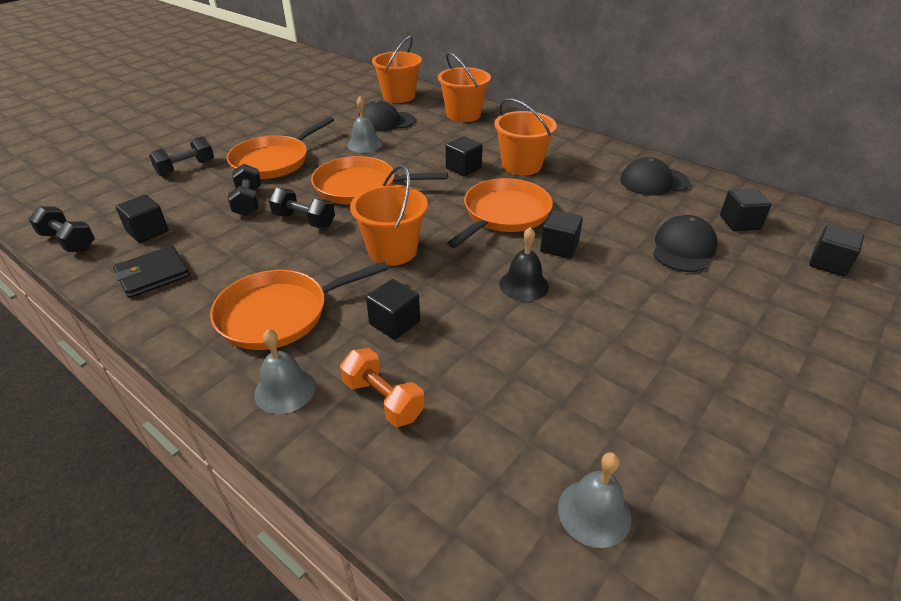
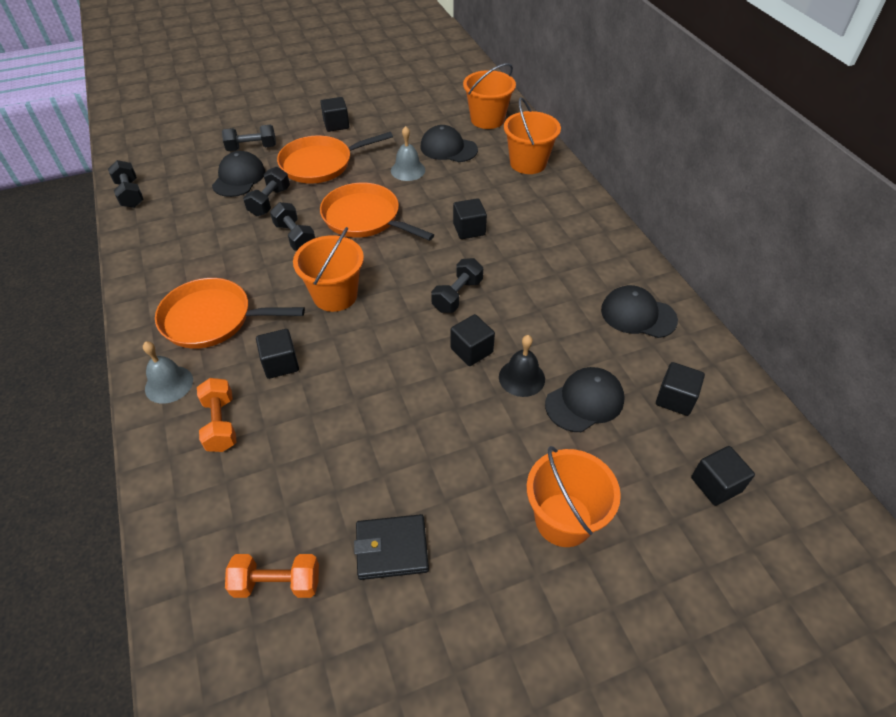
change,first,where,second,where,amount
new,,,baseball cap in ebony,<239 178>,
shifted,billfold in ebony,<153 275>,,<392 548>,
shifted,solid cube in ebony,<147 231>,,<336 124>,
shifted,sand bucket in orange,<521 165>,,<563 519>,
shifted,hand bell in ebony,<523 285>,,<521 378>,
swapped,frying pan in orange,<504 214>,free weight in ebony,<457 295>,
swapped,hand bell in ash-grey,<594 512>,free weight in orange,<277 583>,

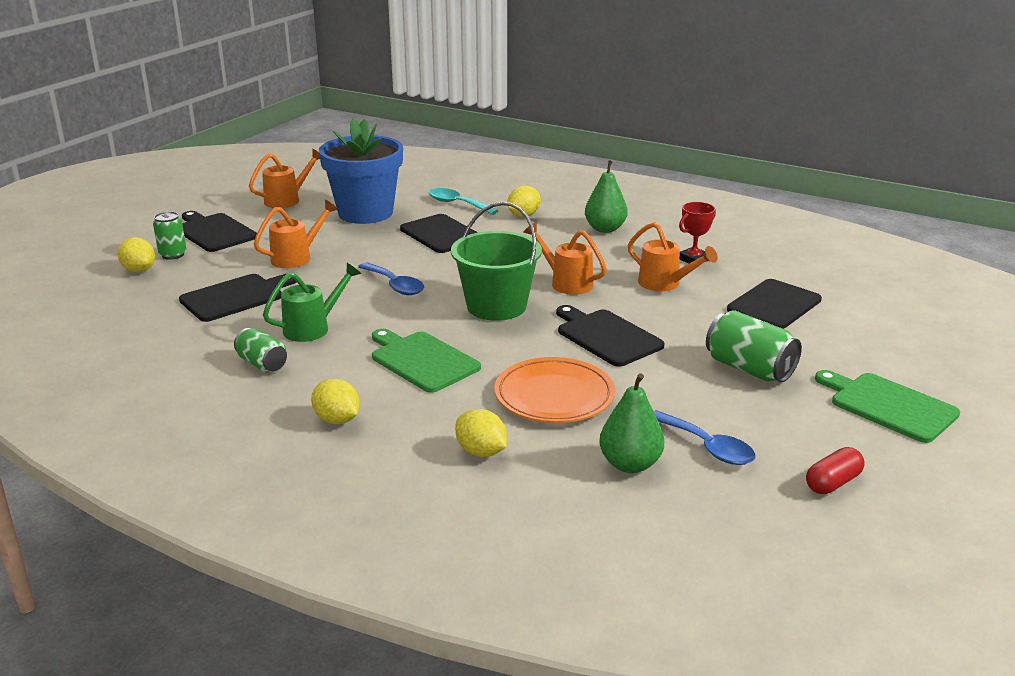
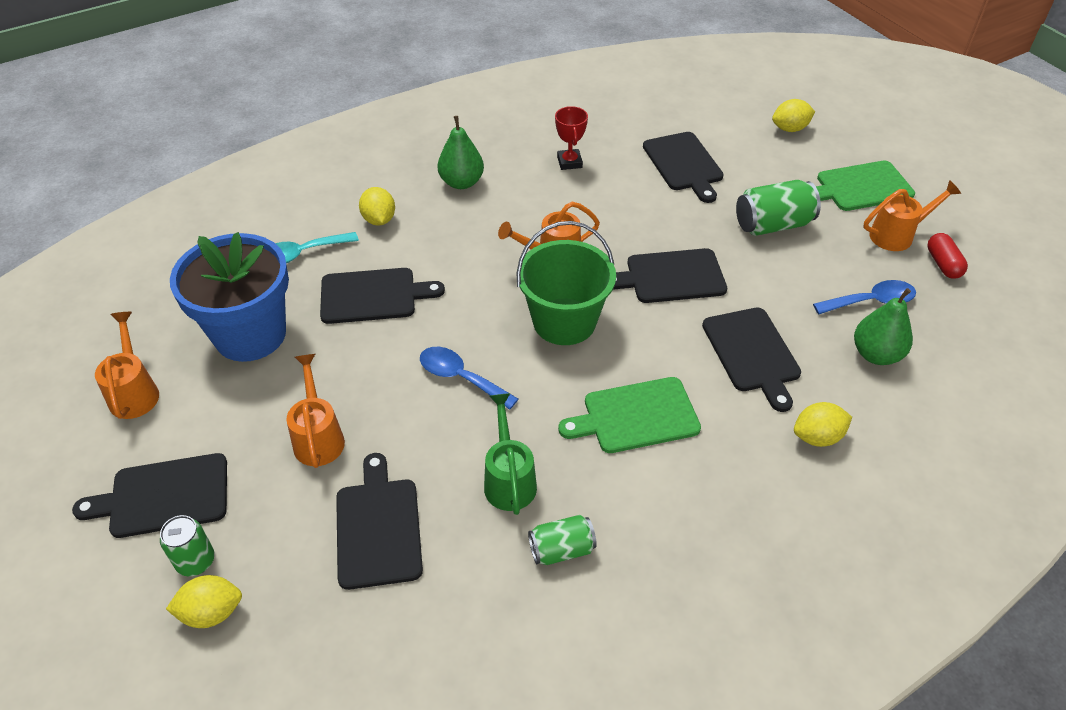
change,first,where,second,where,amount
shifted,citrus fruit in bright yellow,<337 420>,,<790 129>,
shifted,watering can in orange,<664 284>,,<897 235>,
swapped,flat dish in orange,<554 396>,bread board in ebony,<752 353>,
rotated,tablespoon in cobalt,<395 285>,,<460 378>,135 degrees counterclockwise

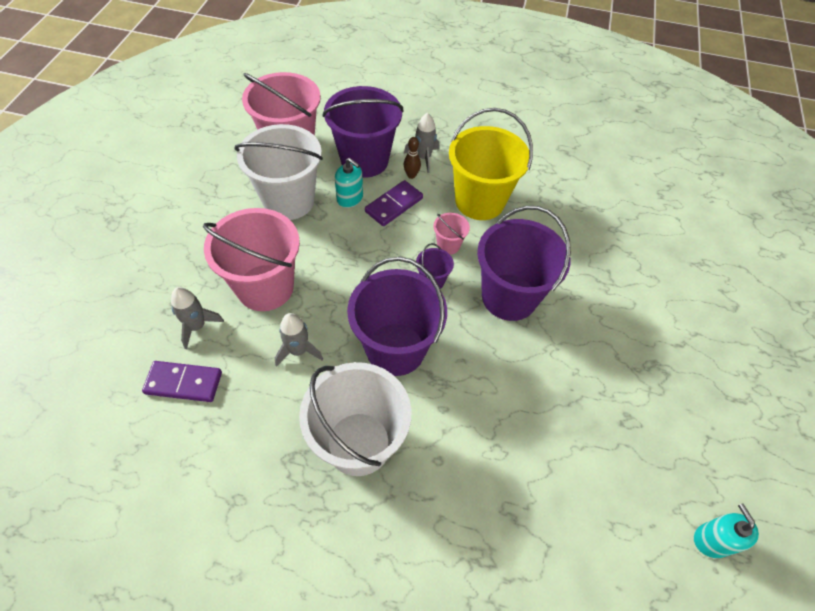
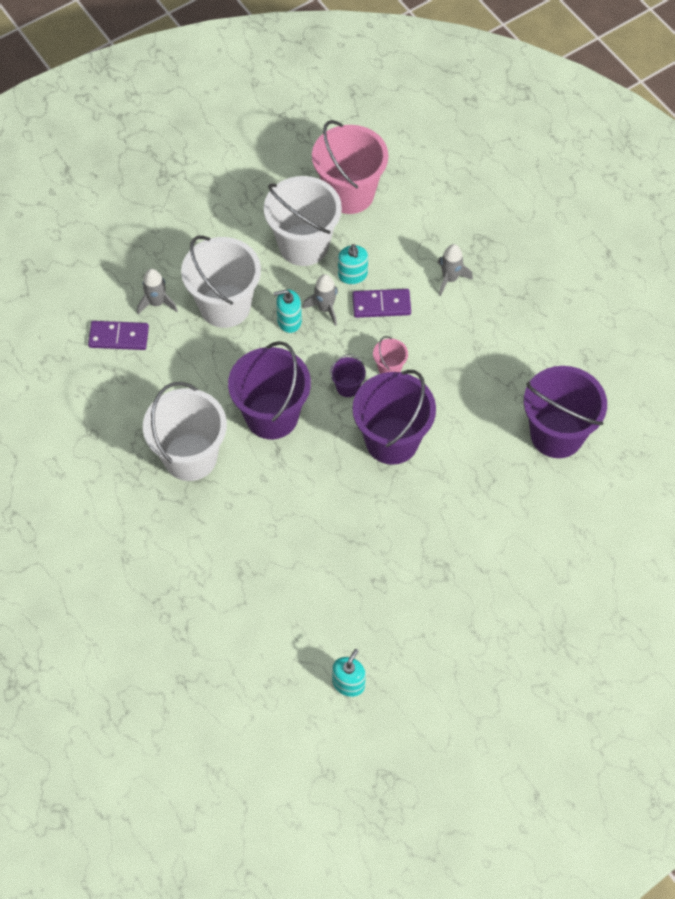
change,first,where,second,where,amount
gone,bowling pin in russet,<411 175>,,,
gone,sand bucket in bright yellow,<479 201>,,,
new,,,soap dispenser in turquoise,<289 321>,
shifted,rocket in ash-grey,<298 351>,,<325 308>,
shifted,sand bucket in royal purple,<364 160>,,<557 434>,
repainted,sand bucket in rose-pink,<265 287>,sand bucket in pure white,<225 306>,
rotated,domino piece in royal purple,<184 383>,,<119 337>,45 degrees counterclockwise

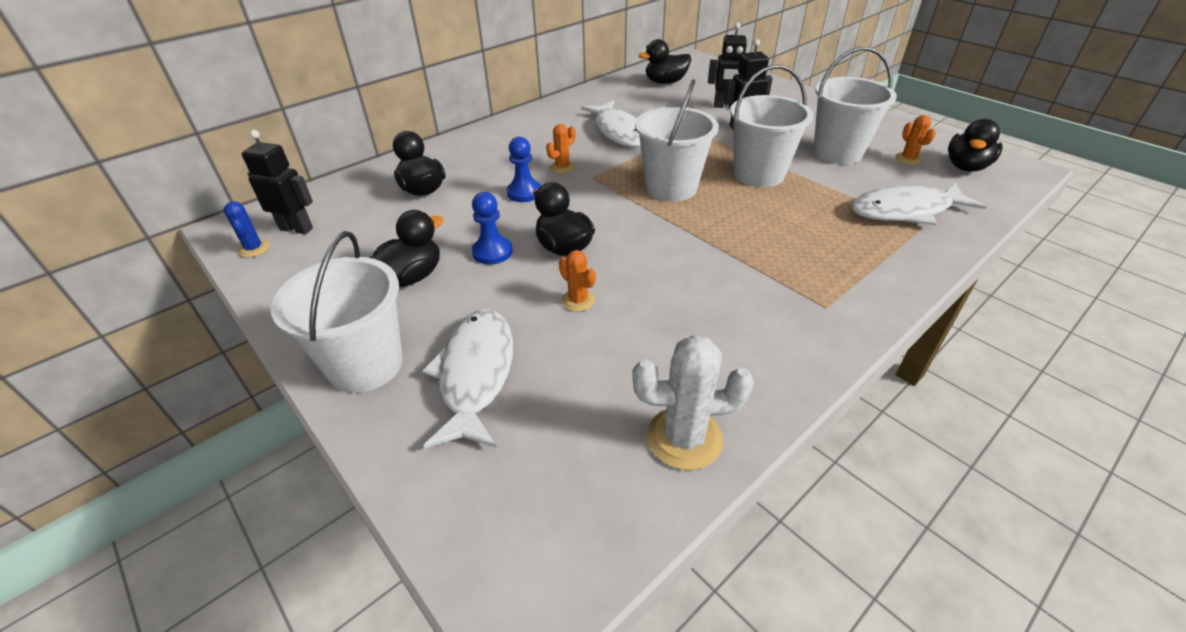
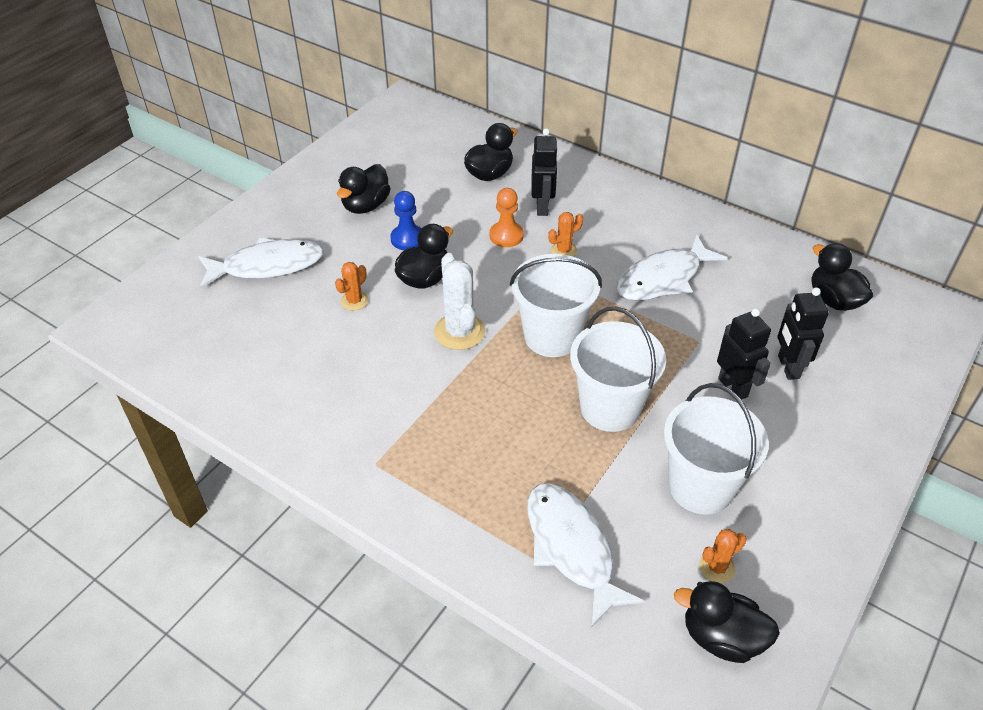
change,first,where,second,where,amount
gone,saguaro cactus in cobalt,<254 248>,,,
gone,sand bucket in pure white,<366 365>,,,
shifted,robot figure in ebony,<296 228>,,<542 207>,
shifted,saguaro cactus in pure white,<684 438>,,<459 332>,
repainted,game pawn in cobalt,<524 192>,game pawn in orange,<506 236>,
rotated,duck in ebony,<411 277>,,<366 206>,90 degrees clockwise
rotated,saguaro cactus in orange,<562 167>,,<564 250>,60 degrees counterclockwise

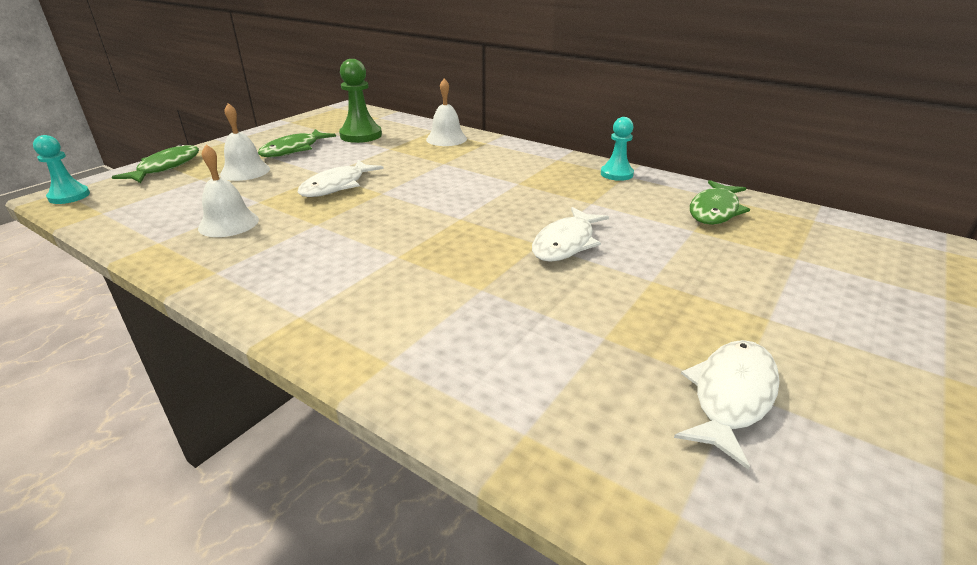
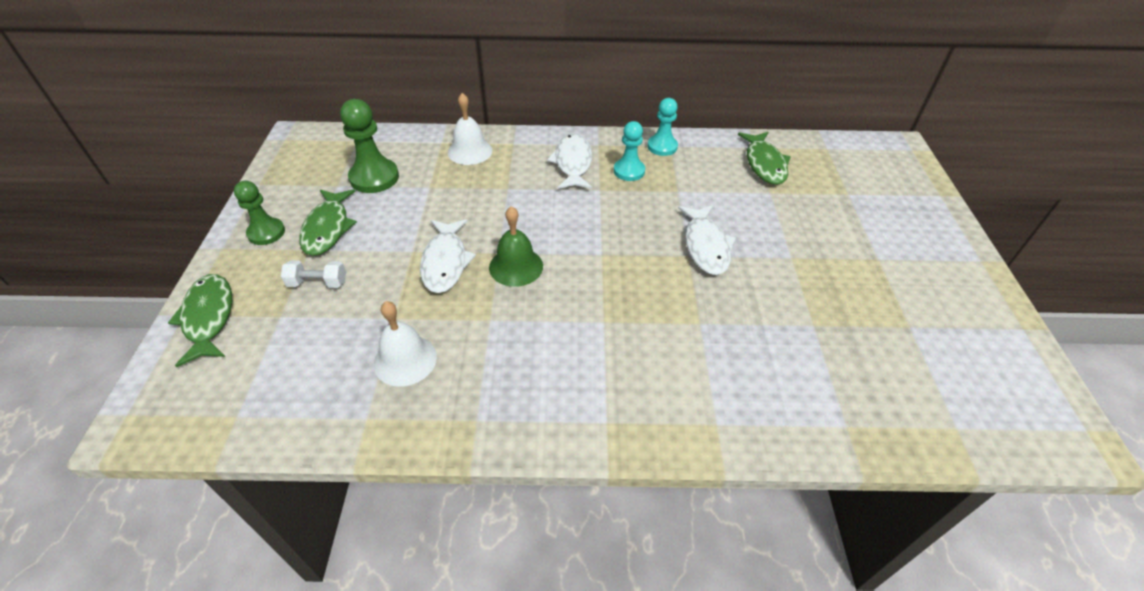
change,first,where,second,where,amount
new,,,game pawn in green,<266 233>,
new,,,hand bell in green,<516 266>,
shifted,game pawn in turquoise,<69 196>,,<629 171>,
shifted,fish in pure white,<731 396>,,<572 163>,
swapped,hand bell in pure white,<245 171>,free weight in pure white,<318 283>,

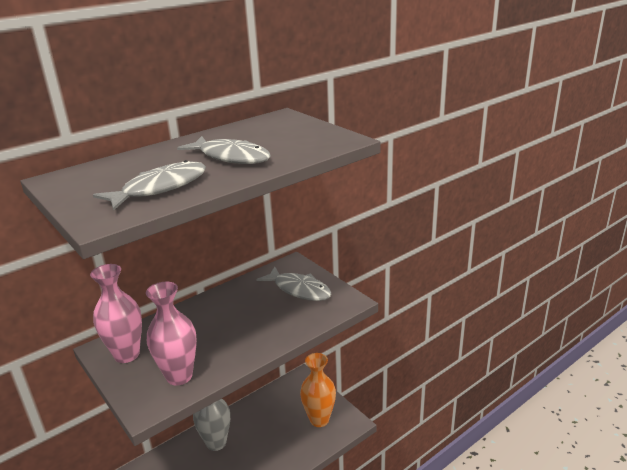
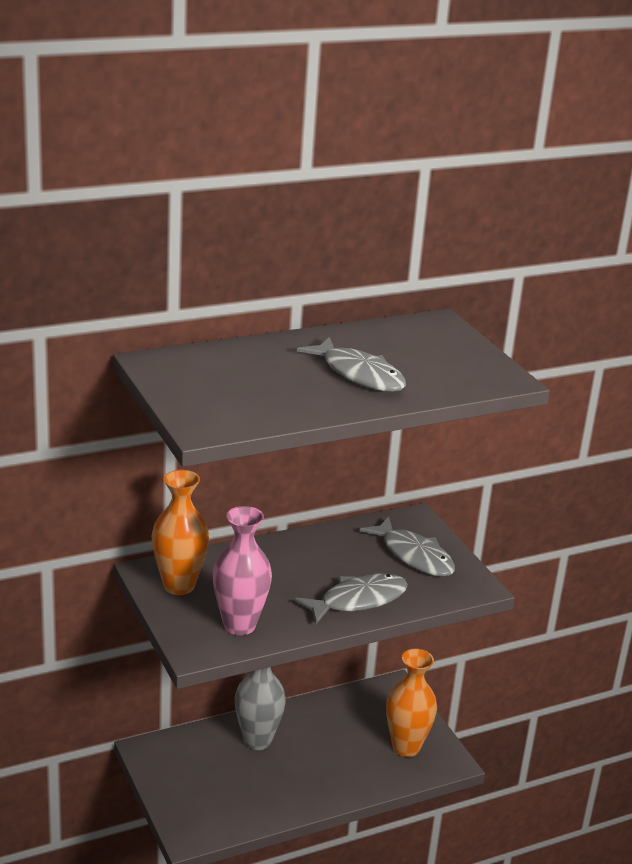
change,first,where,second,where,amount
shifted,fish in ash-grey,<160 188>,,<358 600>,
repainted,tall vase in rose-pink,<127 354>,tall vase in orange,<179 586>,

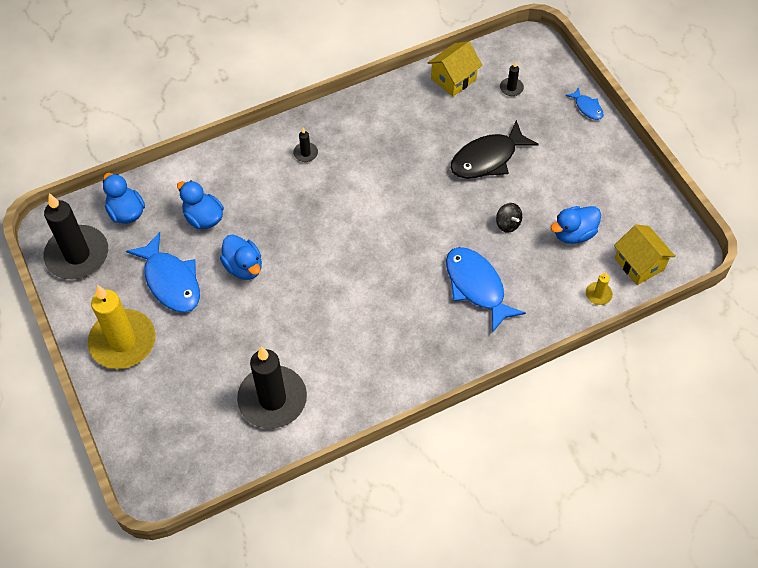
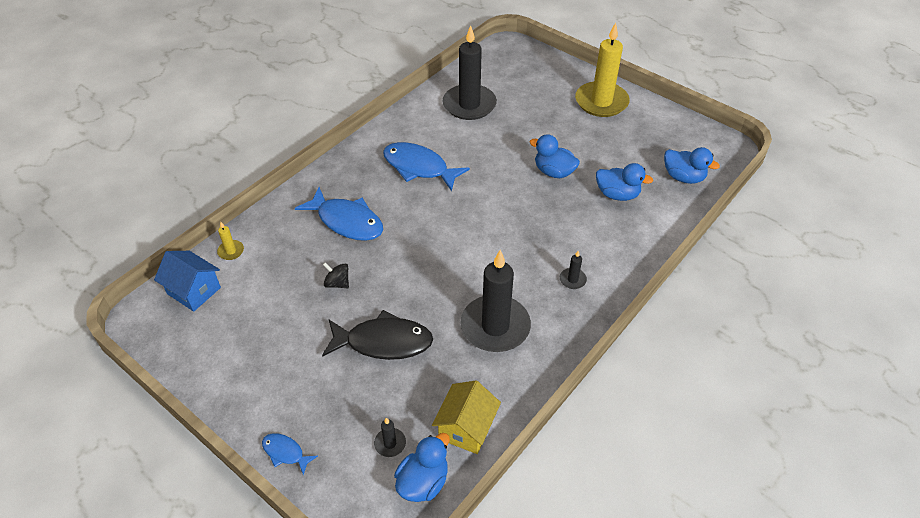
change,first,where,second,where,amount
shifted,candle in ebony,<77 255>,,<495 326>,
shifted,fish in cobalt,<171 281>,,<419 167>,
shifted,duck in cobalt,<573 233>,,<423 482>,
repainted,house in bright yellow,<639 264>,house in cobalt,<194 291>,
rotated,fish in ebony,<487 159>,,<383 342>,60 degrees clockwise

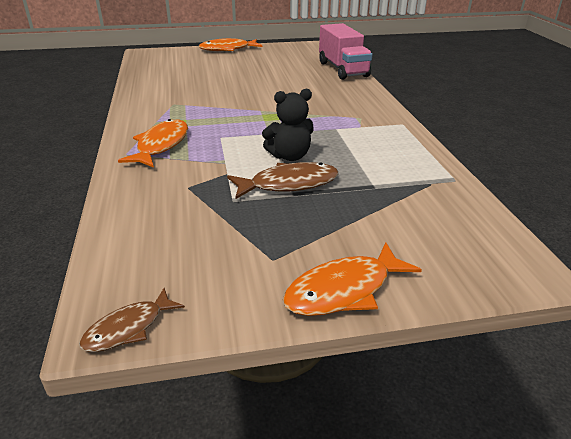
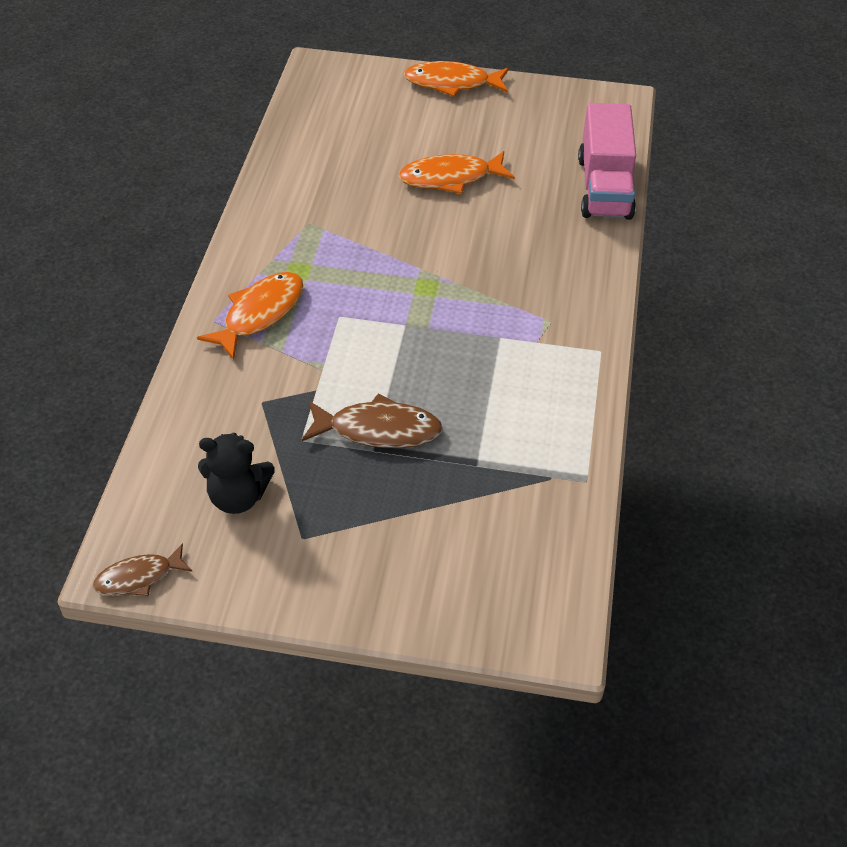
change,first,where,second,where,amount
shifted,stuffed bear in ebony,<289 156>,,<238 497>,
shifted,fish in orange,<344 290>,,<450 178>,

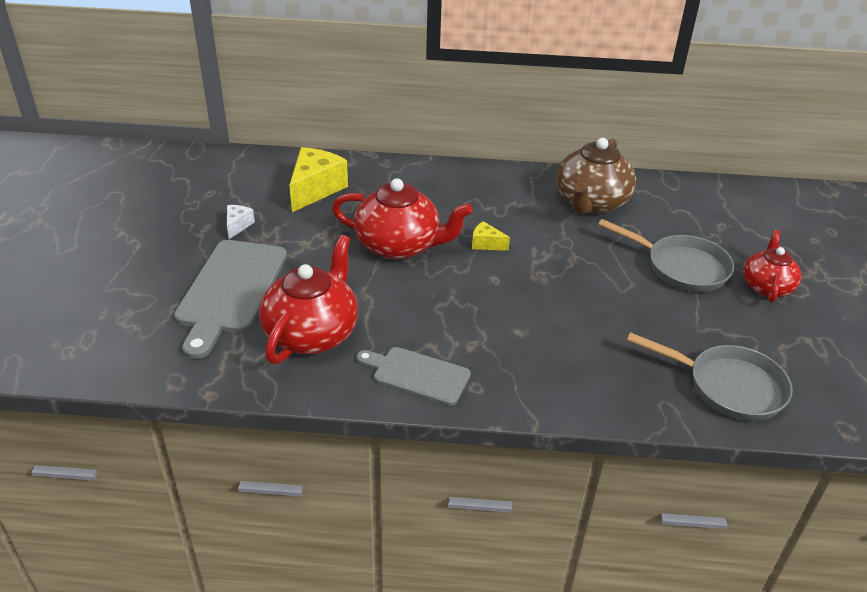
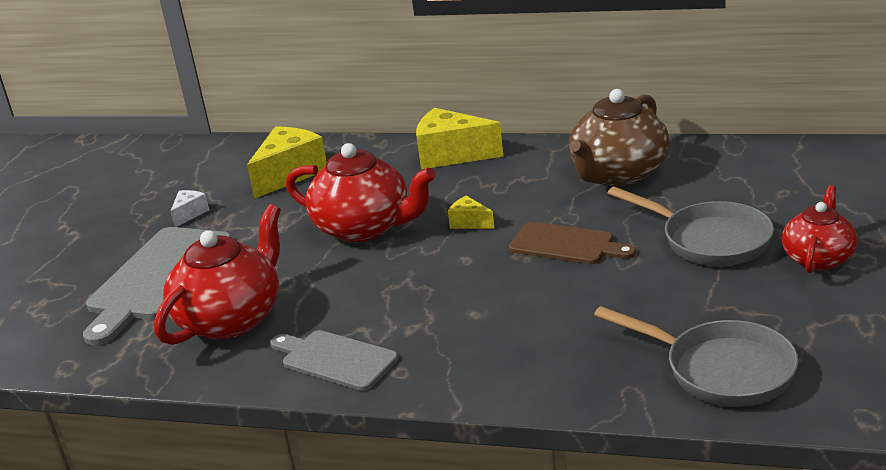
change,first,where,second,where,amount
new,,,piece of cheese in bright yellow,<451 155>,
new,,,bread board in russet,<566 244>,

